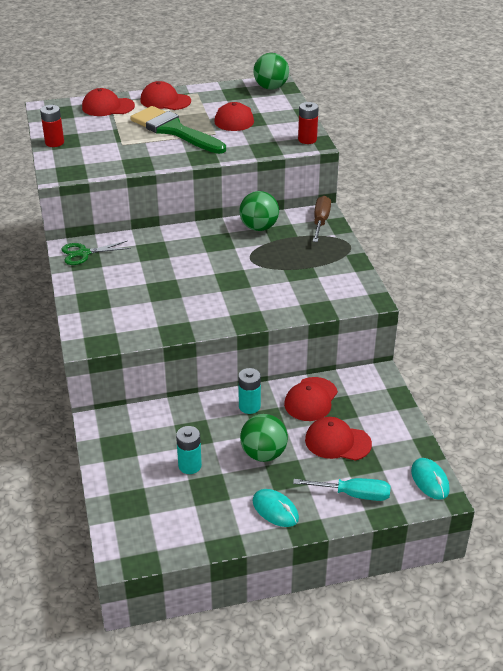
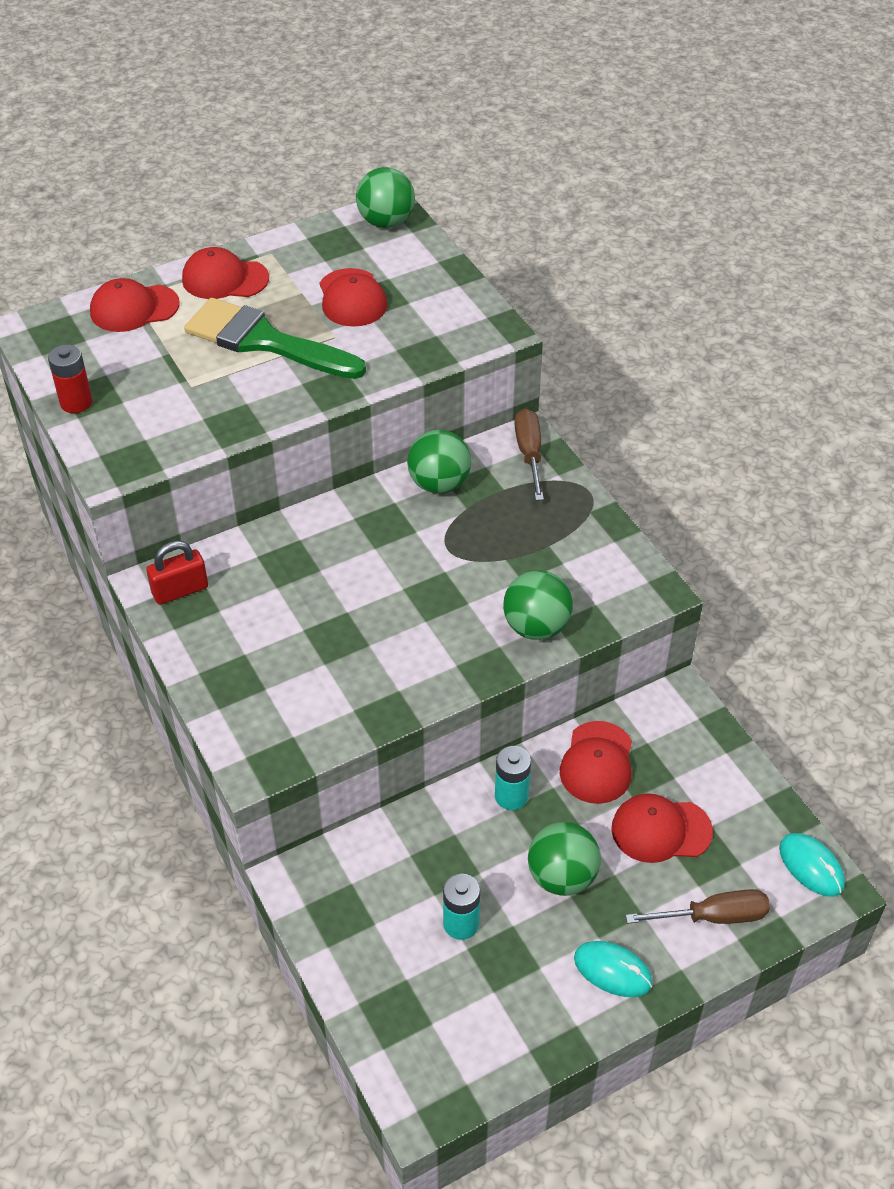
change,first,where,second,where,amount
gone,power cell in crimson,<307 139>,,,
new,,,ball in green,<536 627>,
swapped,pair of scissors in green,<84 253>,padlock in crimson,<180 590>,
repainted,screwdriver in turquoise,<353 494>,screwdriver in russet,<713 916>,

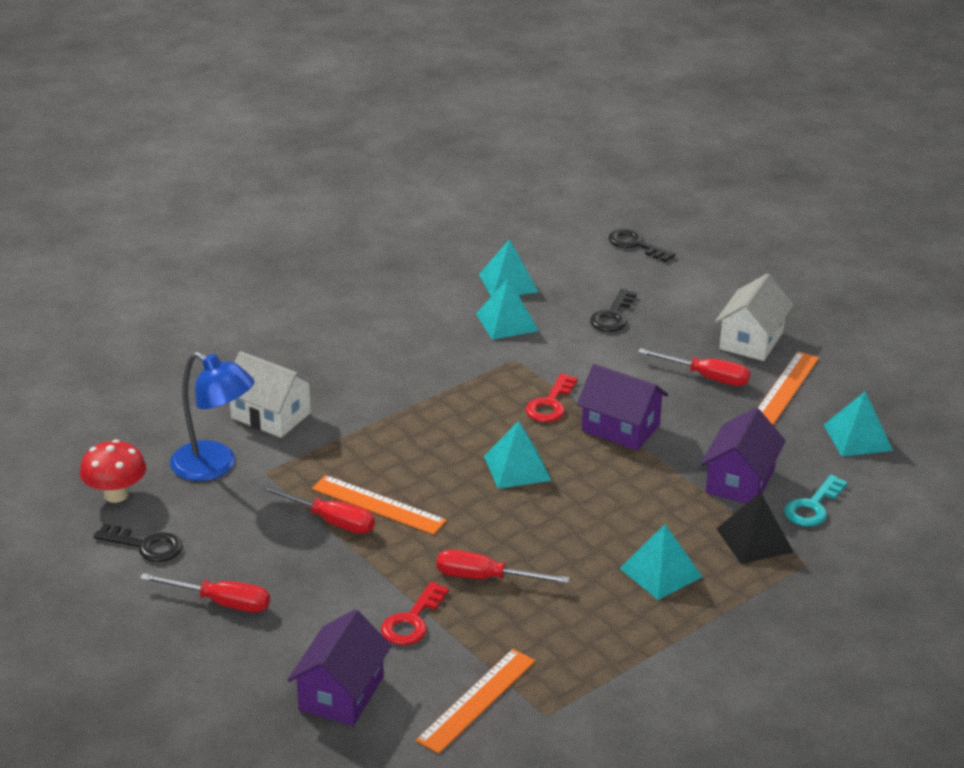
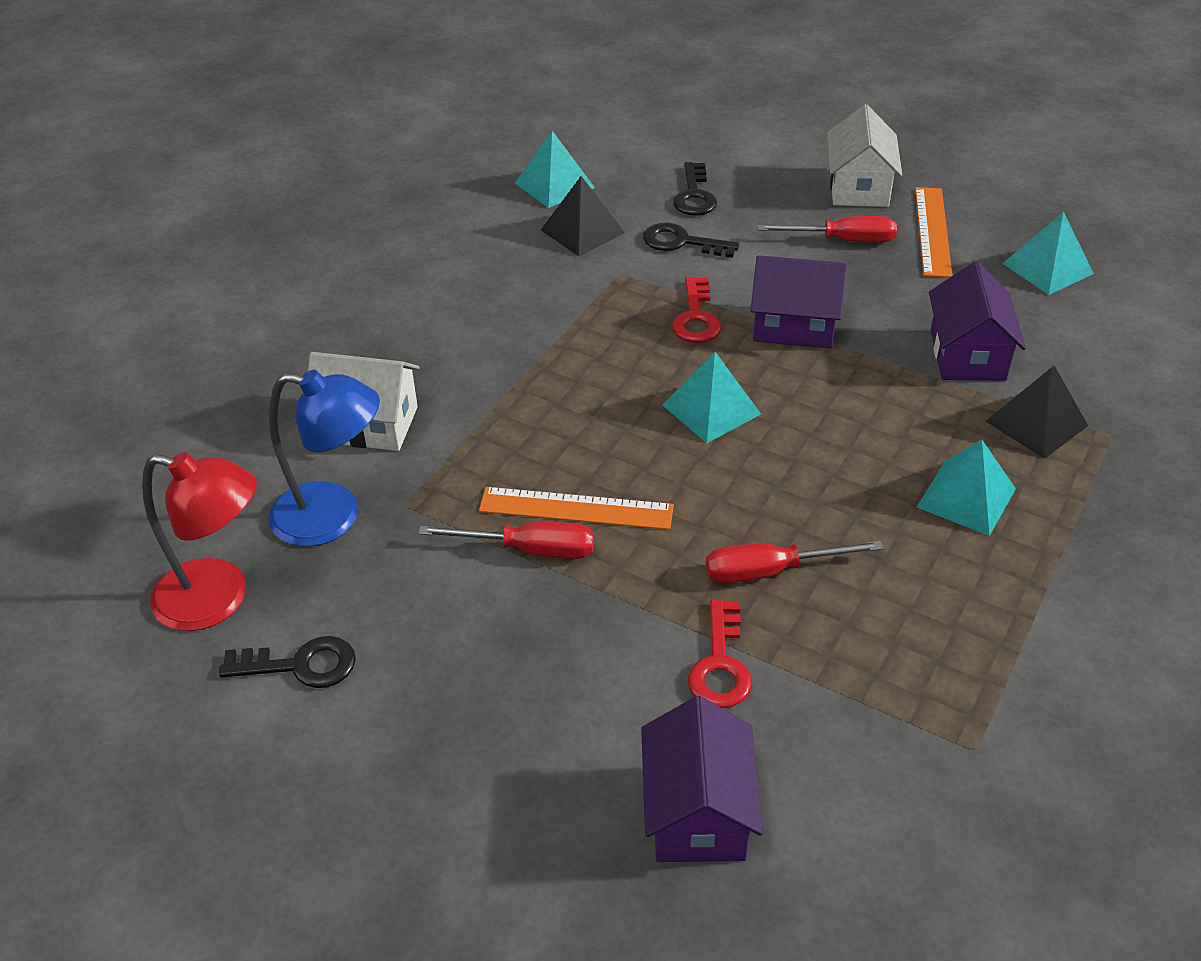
change,first,where,second,where,amount
gone,screwdriver in crimson,<221 602>,,,
gone,ruler in orange,<476 700>,,,
gone,key in turquoise,<813 506>,,,
shifted,key in ebony,<636 245>,,<682 242>,
swapped,mushroom in crimson,<116 495>,lamp in crimson,<219 599>,
repainted,pyramid in turquoise,<507 322>,pyramid in ebony,<582 231>,

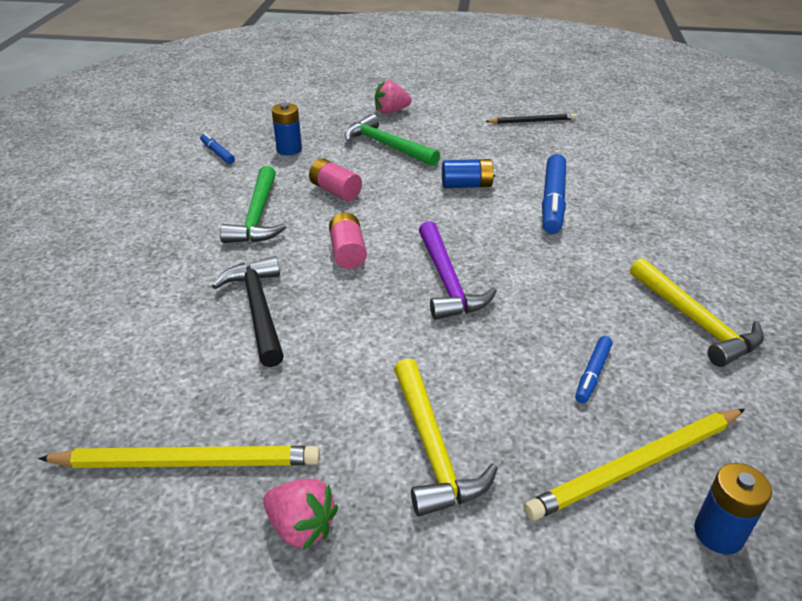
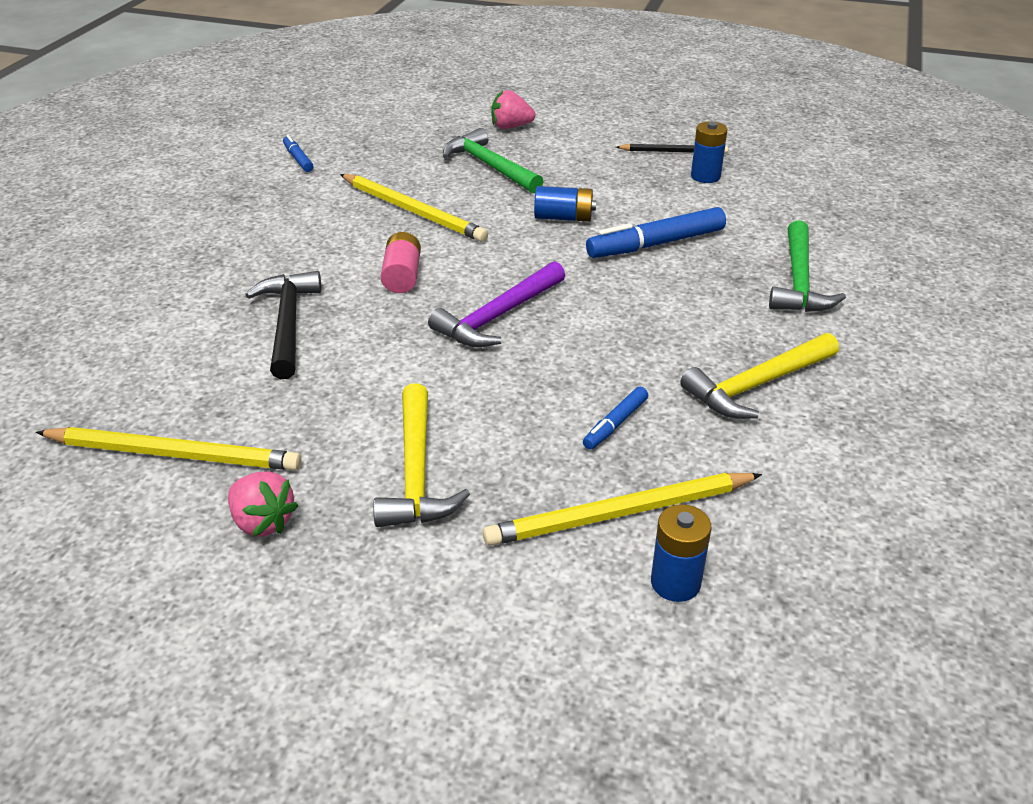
change,first,where,second,where,amount
shifted,carpenter's hammer in green,<257 216>,,<799 281>,
shifted,power cell in cobalt,<289 149>,,<705 176>,
swapped,power cell in rose-pink,<335 191>,lead pencil in bright yellow,<413 211>,
rotated,carpenter's hammer in royal purple,<447 281>,,<498 316>,45 degrees clockwise
rotated,felt pen in cobalt,<553 201>,,<655 244>,45 degrees clockwise
rotated,carpenter's hammer in bright yellow,<695 321>,,<757 385>,75 degrees clockwise

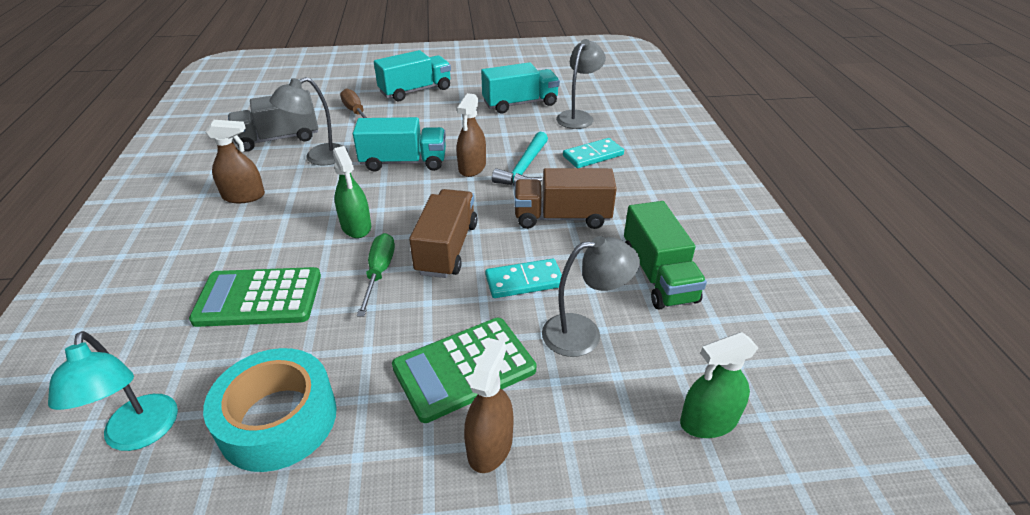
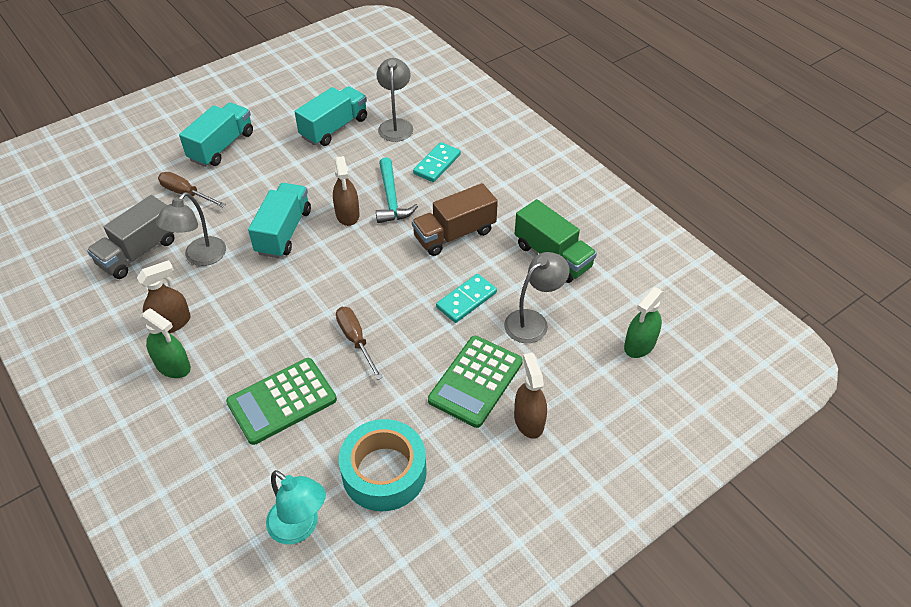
change,first,where,second,where,amount
gone,toy truck in russet,<447 248>,,,
shifted,sprayer in green,<356 226>,,<173 366>,
repainted,screwdriver in green,<379 273>,screwdriver in russet,<355 340>,
rotated,toy truck in turquoise,<404 162>,,<284 232>,45 degrees counterclockwise

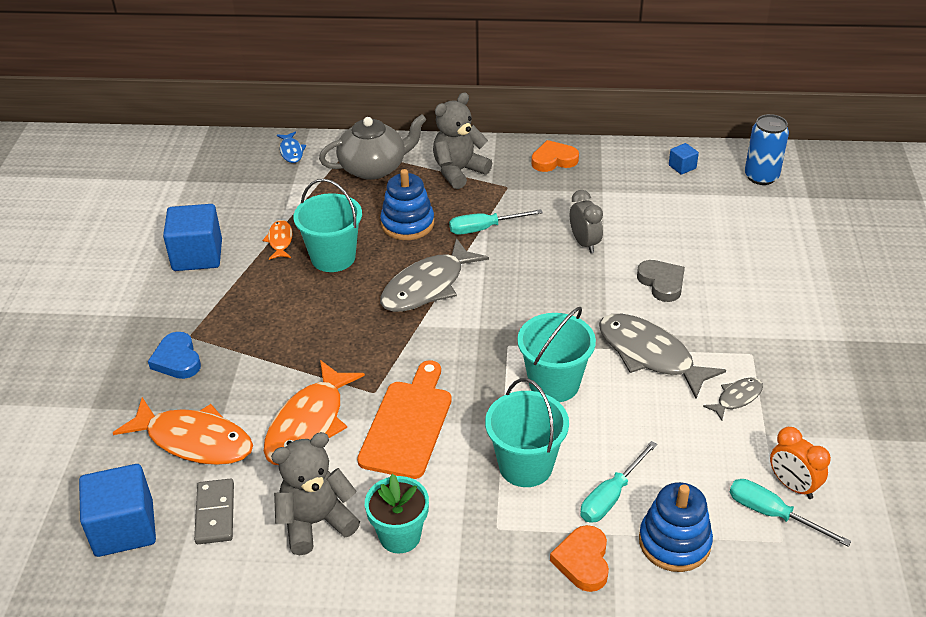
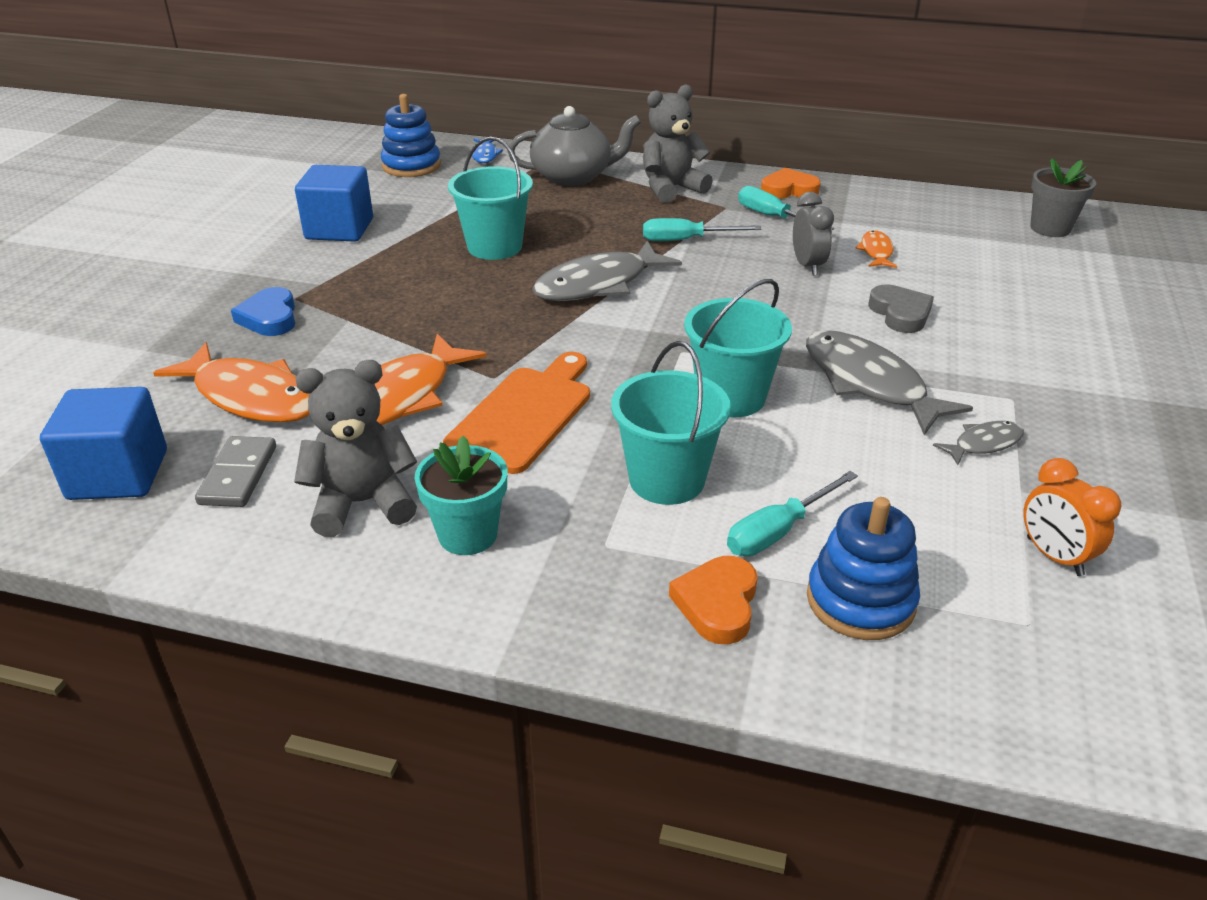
change,first,where,second,where,amount
gone,solid cube in cobalt,<682 167>,,,
shifted,fish in orange,<280 241>,,<876 252>,
shifted,stacking toy in cobalt,<407 224>,,<411 166>,
shifted,screwdriver in turquoise,<772 514>,,<772 217>,
swapped,tin in cobalt,<761 177>,flower pot in ash-grey,<1050 228>,

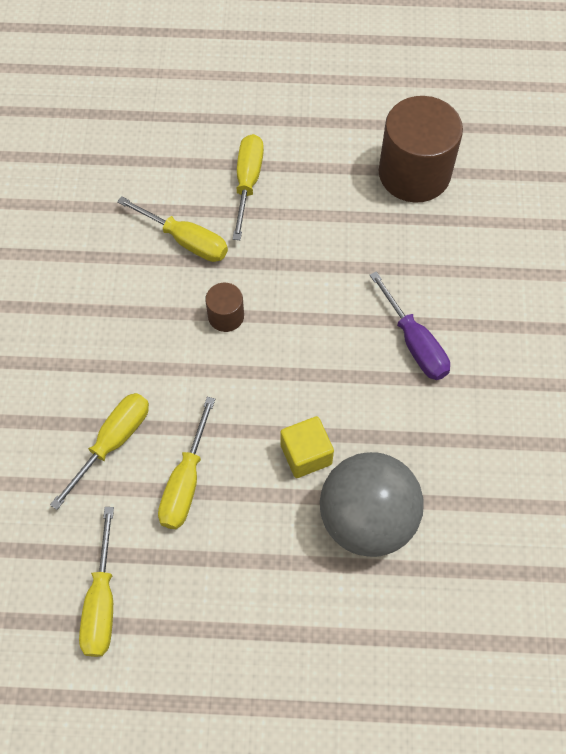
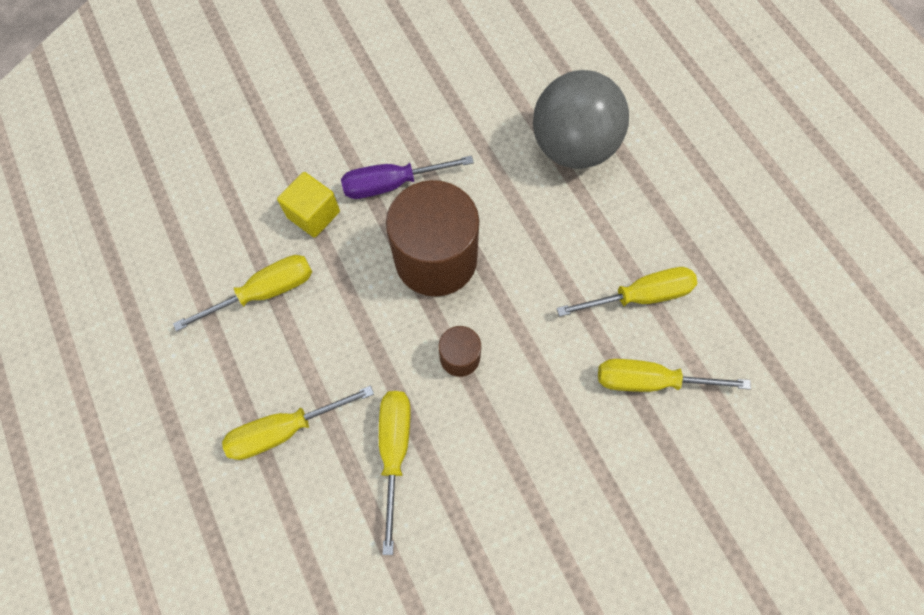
change,first,where,second,where,amount
shifted,screwdriver in bright yellow,<102 602>,,<265 292>,
shifted,solid cube in bright yellow,<306 454>,,<313 214>,
shifted,cylinder shape in russet,<414 173>,,<436 259>,
rotated,screwdriver in royal purple,<414 343>,,<392 184>,135 degrees counterclockwise

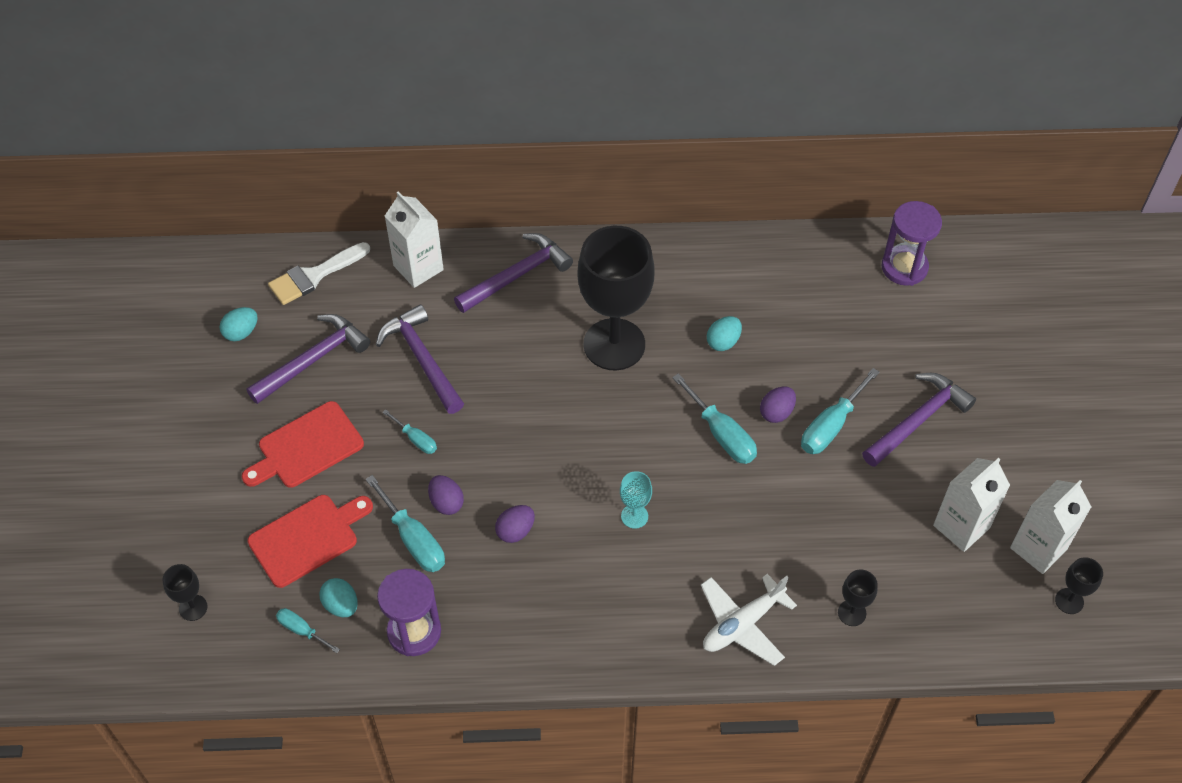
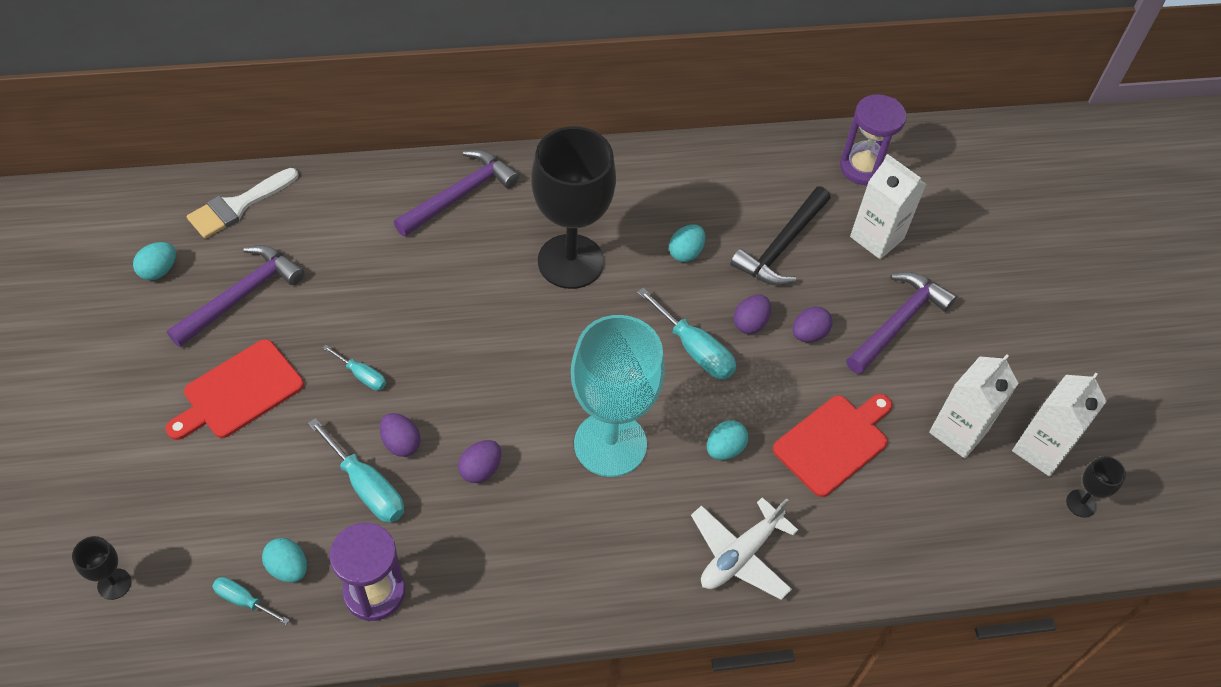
change,first,where,second,where,amount
gone,carpenter's hammer in royal purple,<422 359>,,,
gone,chalice in ebony,<852 613>,,,
new,,,egg in turquoise,<724 449>,
new,,,carpenter's hammer in ebony,<781 246>,
shifted,bread board in crimson,<307 538>,,<834 442>,
shifted,milk carton in pure white,<418 268>,,<877 237>,
swapped,screwdriver in turquoise,<831 426>,egg in royal purple,<809 334>,
scaled,chalice in turquoise,<634 516>,,<610 444>,x2.43

